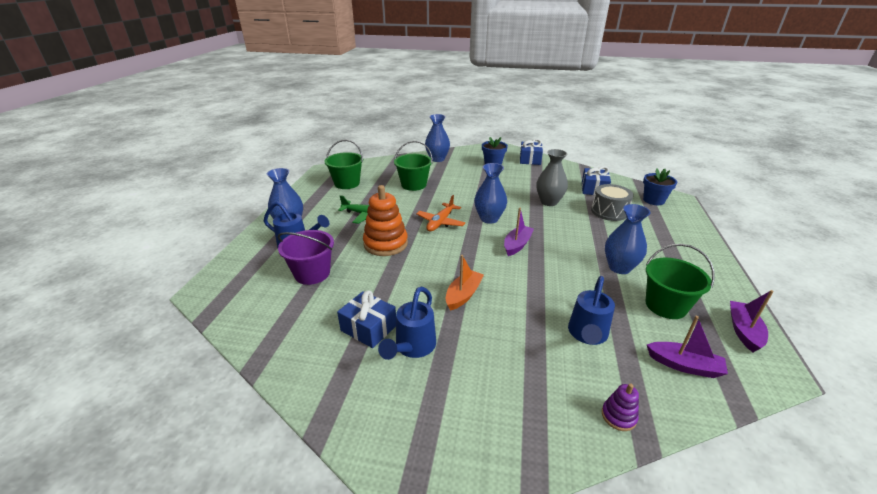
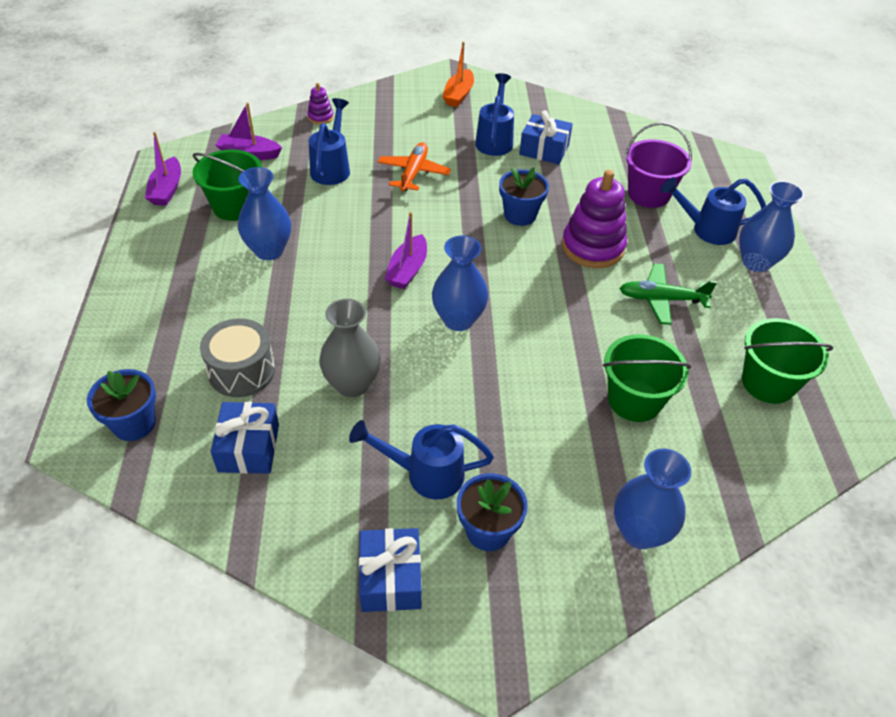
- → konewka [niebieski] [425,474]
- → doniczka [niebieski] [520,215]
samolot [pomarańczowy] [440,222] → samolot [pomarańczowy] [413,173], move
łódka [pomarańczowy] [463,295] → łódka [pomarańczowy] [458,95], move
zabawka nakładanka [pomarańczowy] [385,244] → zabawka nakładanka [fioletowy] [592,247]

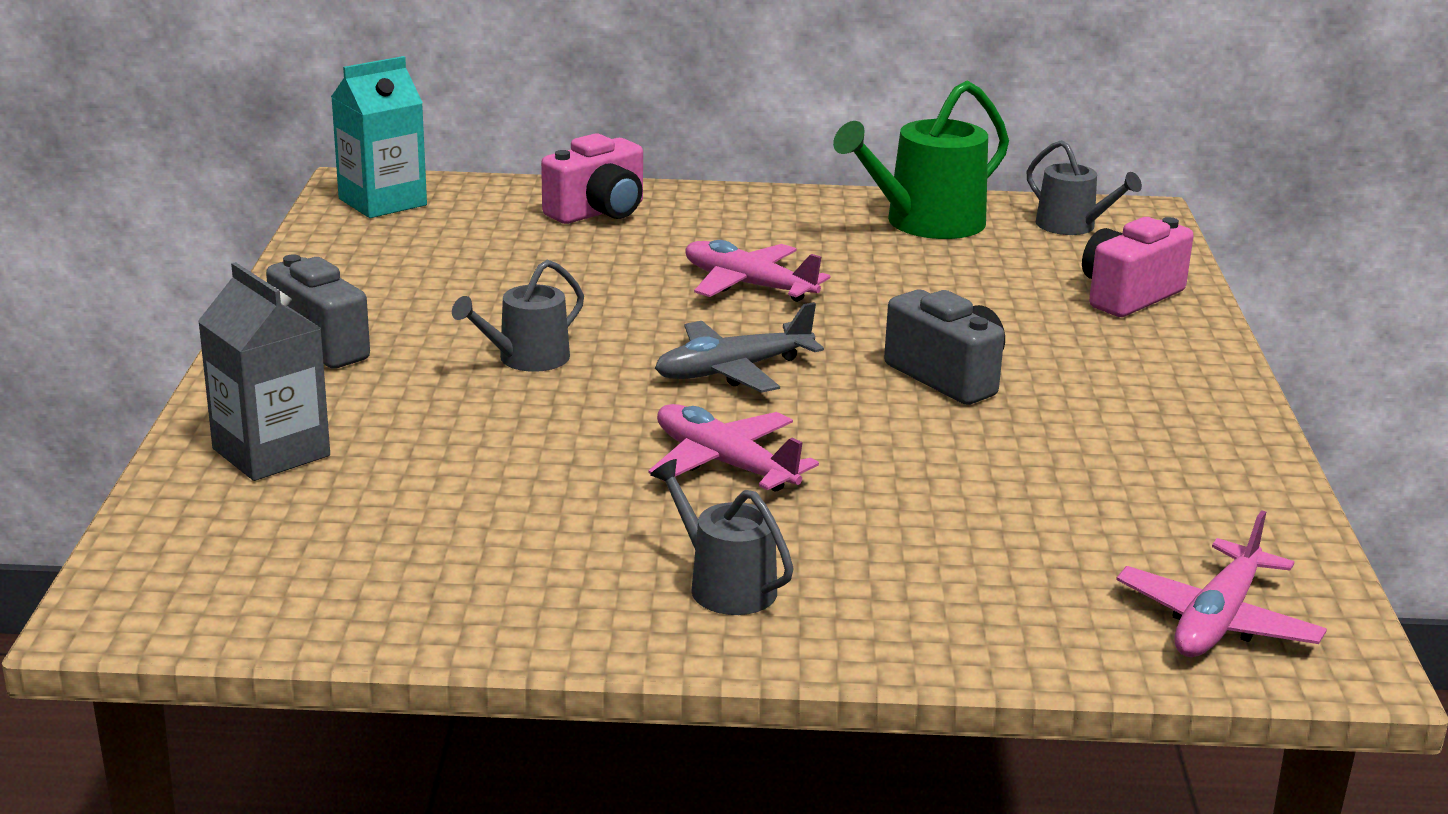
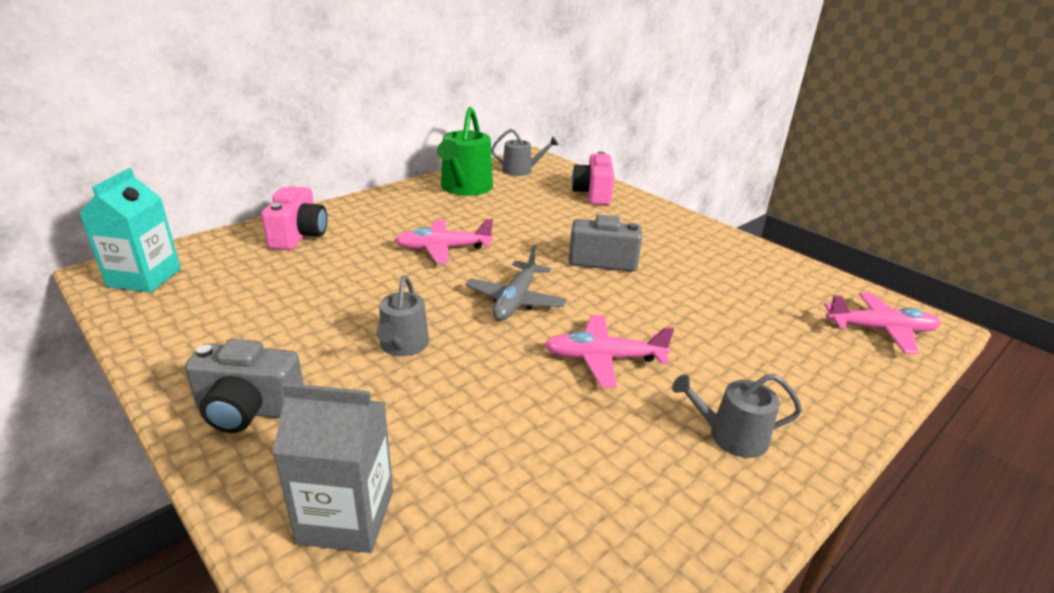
samolot [różowy] [1217,621] → samolot [różowy] [880,330], 75 degrees counterclockwise

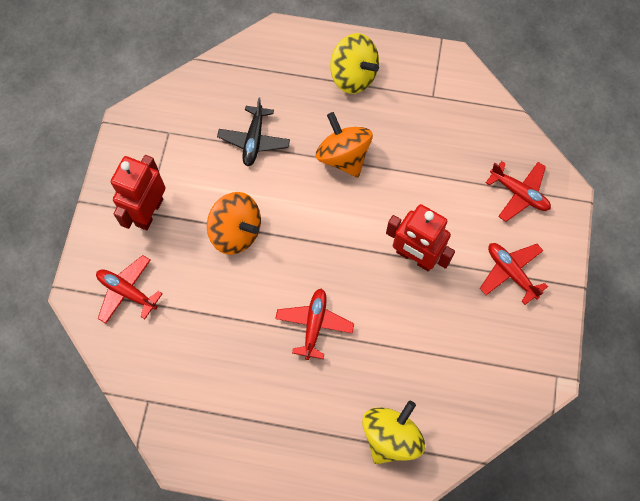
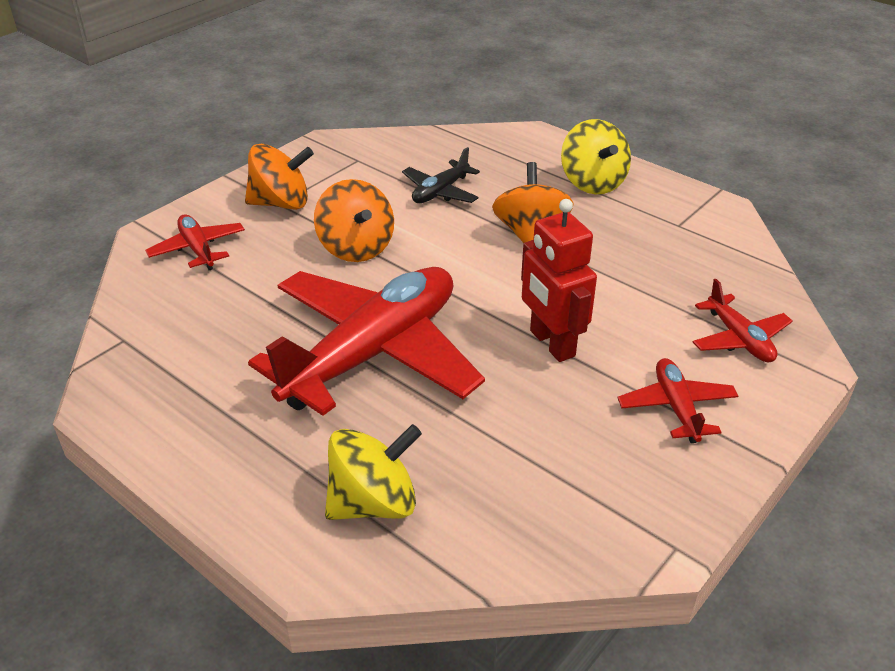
robot [czerwony] [149,212] → bączek [pomarańczowy] [281,203]
samolot [czerwony] [314,324] → samolot [czerwony] [373,353], x2.26

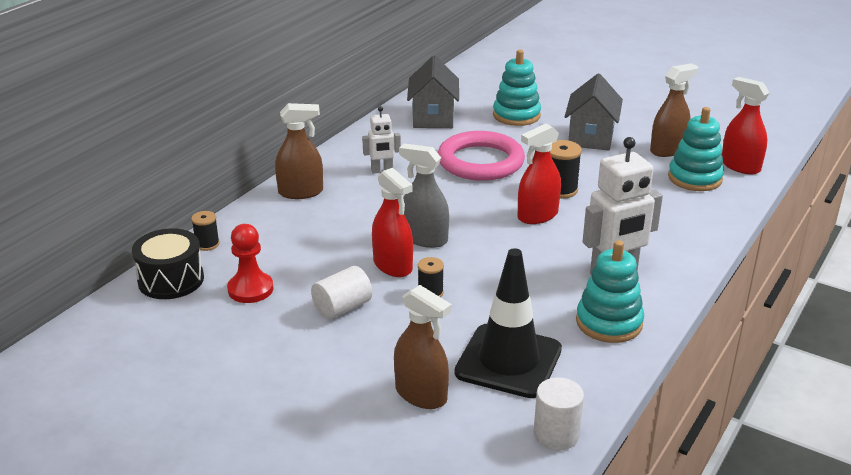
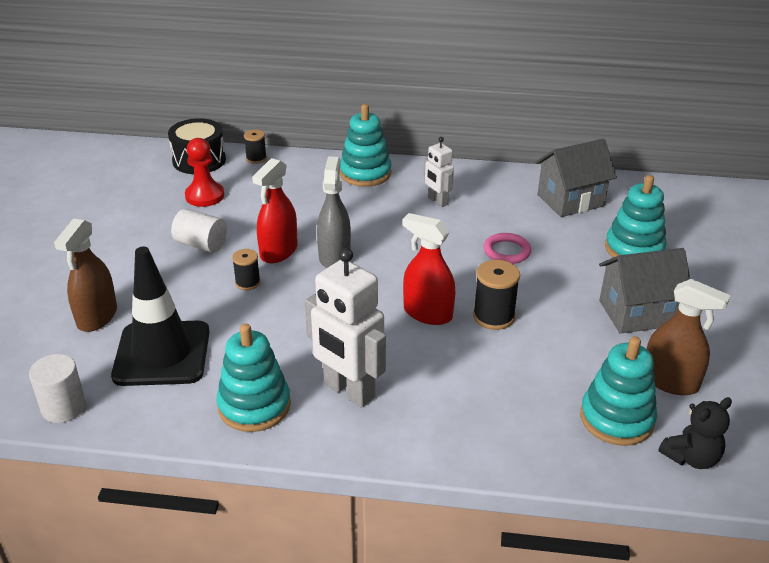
spryskiwacz [brązowy] [301,192] → zabawka nakładanka [turkusowy] [365,173]
spryskiwacz [czerwony] [740,166] → miś [czarny] [691,457]
pierścień [różowy] [480,162] → pierścień [różowy] [506,251], x0.48

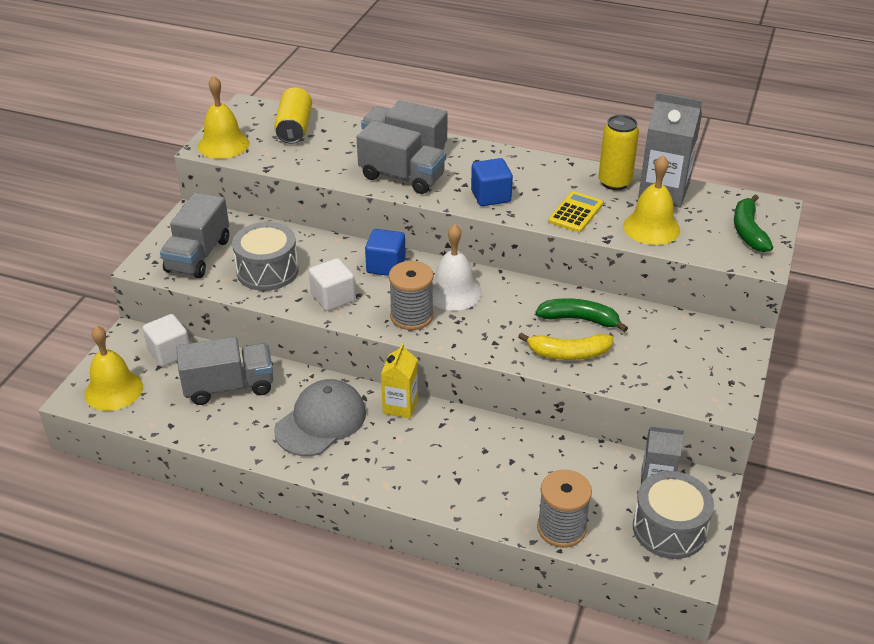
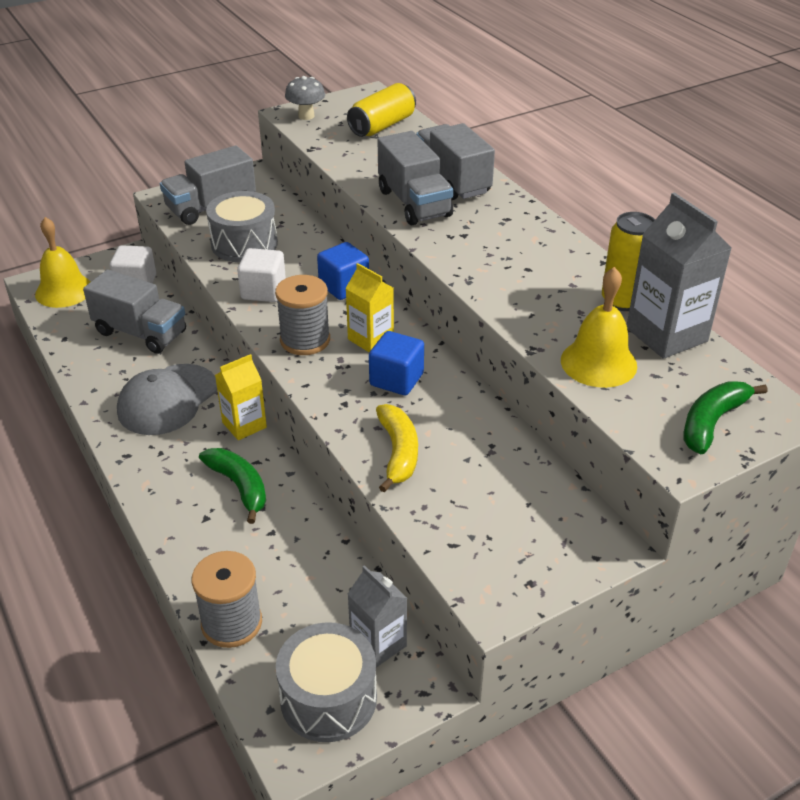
kalkulator [żółty] [576,213] → -
sześcian [niebieski] [491,196] → sześcian [niebieski] [396,379], move
banan [zielony] [579,319] → banan [zielony] [239,486], move
dzwonek [żółty] [223,144] → grzyb [szary] [306,116]
dzwonek [biały] [453,292] → karton mleka [żółty] [370,339]
czapka [szary] [321,421] → czapka [szary] [167,400], 135 degrees clockwise
banan [żółty] [568,354] → banan [żółty] [398,453], 135 degrees counterclockwise

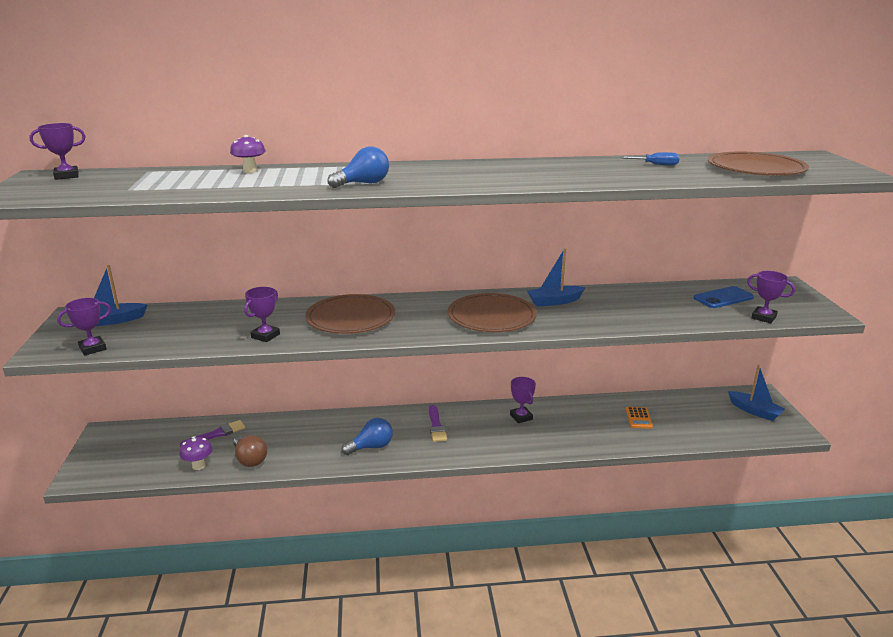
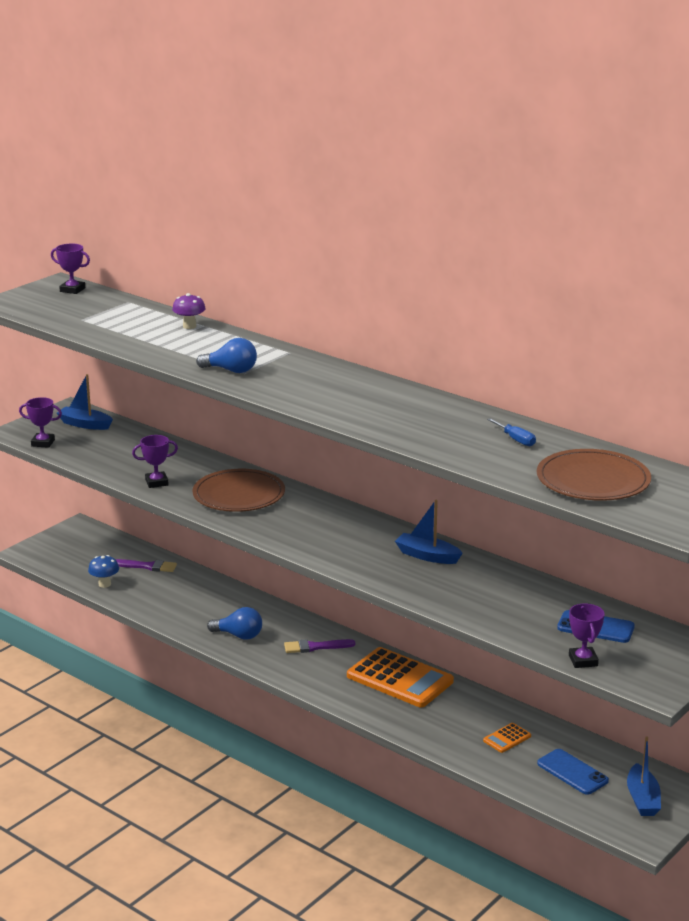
żarówka [brązowy] [250,459] → -
talerz [brązowy] [491,316] → -
- → telefon [niebieski] [572,772]
puchar [fioletowy] [521,417] → kalkulator [pomarańczowy] [400,679]
grzyb [fioletowy] [198,466] → grzyb [niebieski] [104,584]
pędzel [fioletowy] [436,426] → pędzel [fioletowy] [315,647], 45 degrees clockwise

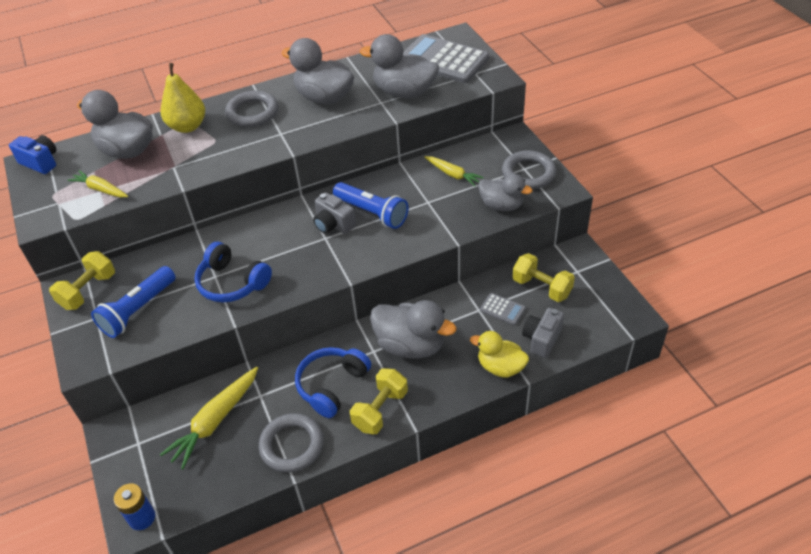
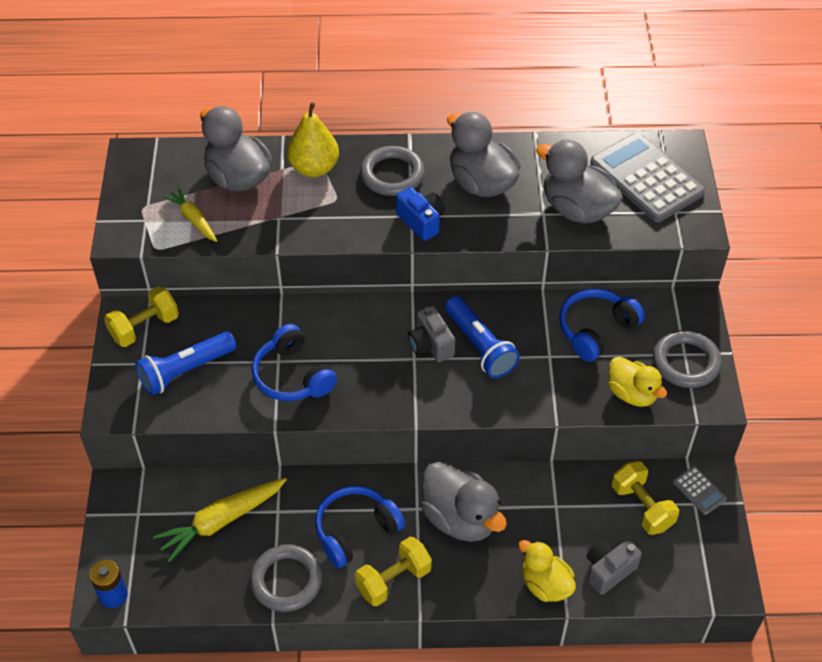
aparat fotograficzny [niebieski] [41,162] → aparat fotograficzny [niebieski] [421,221], move
kalkulator [szary] [502,309] → kalkulator [szary] [699,490], move
marchewka [żółty] [452,174] → słuchawki [niebieski] [596,330]
kaczka [szary] [501,205] → kaczka [żółty] [632,393]

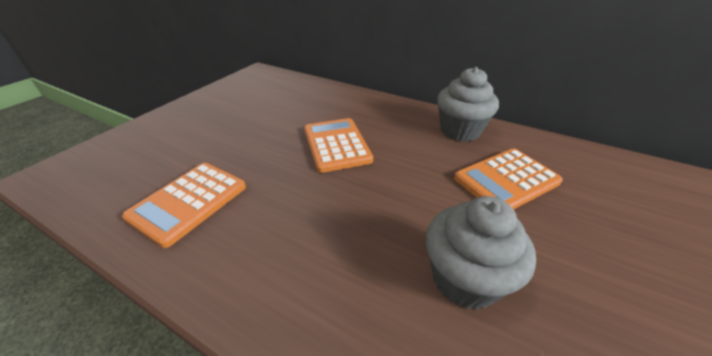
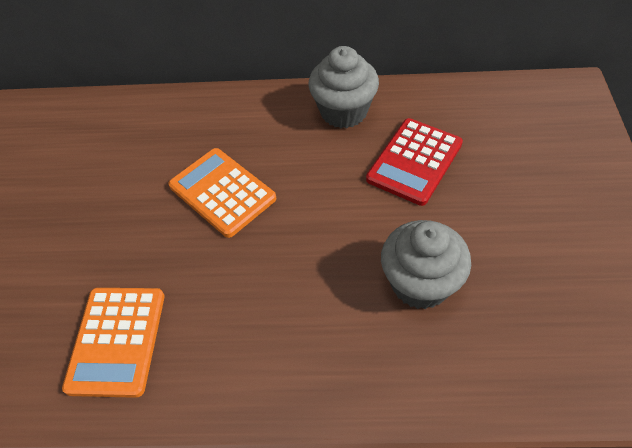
kalkulator [pomarańczowy] [506,180] → kalkulator [czerwony] [414,161]

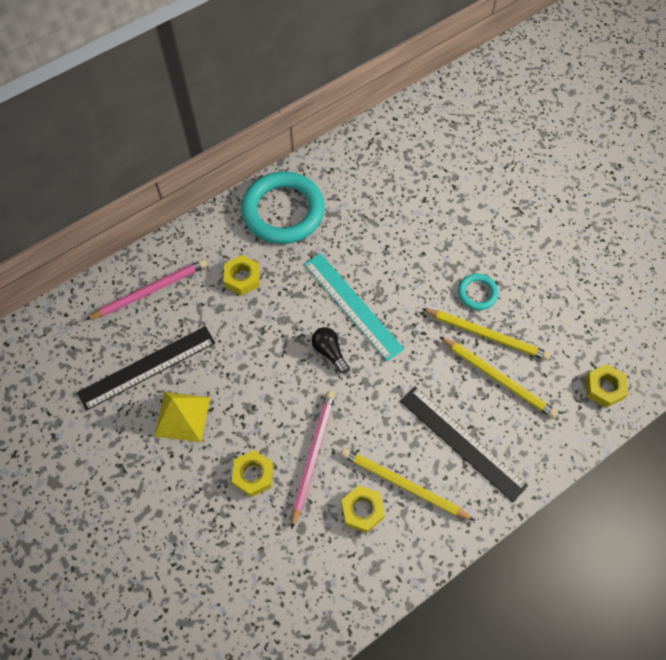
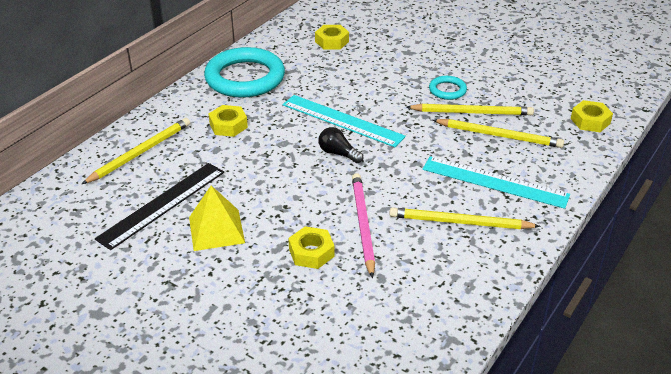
nakrętka [żółty] [362,510] → nakrętka [żółty] [332,41], move
ołówek [różowy] [150,291] → ołówek [żółty] [140,153]
linijka [czarny] [462,442] → linijka [turkusowy] [494,182]

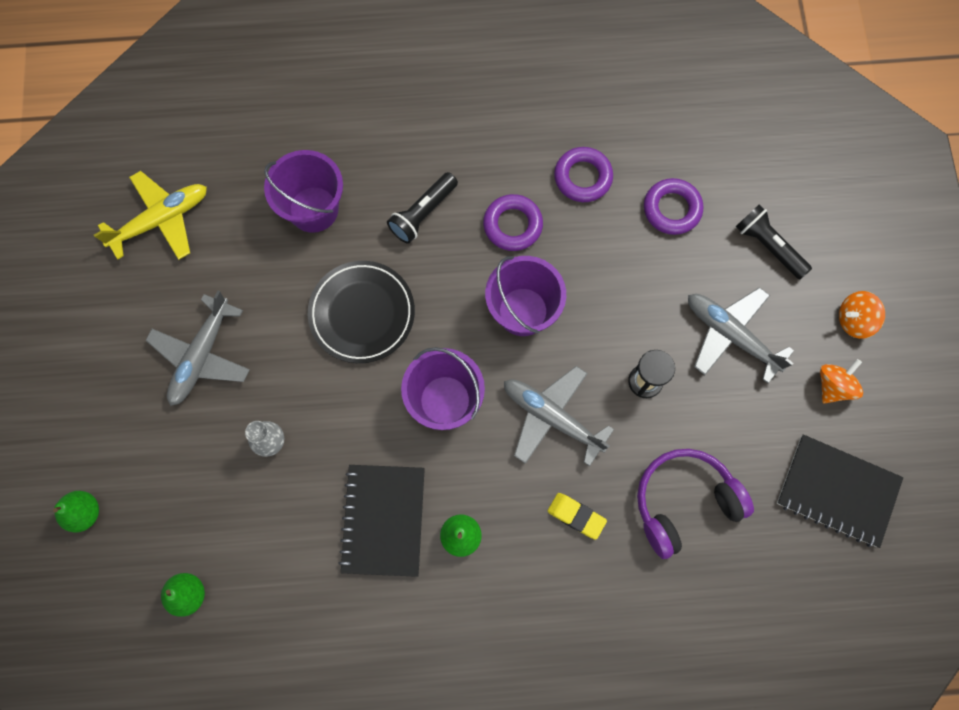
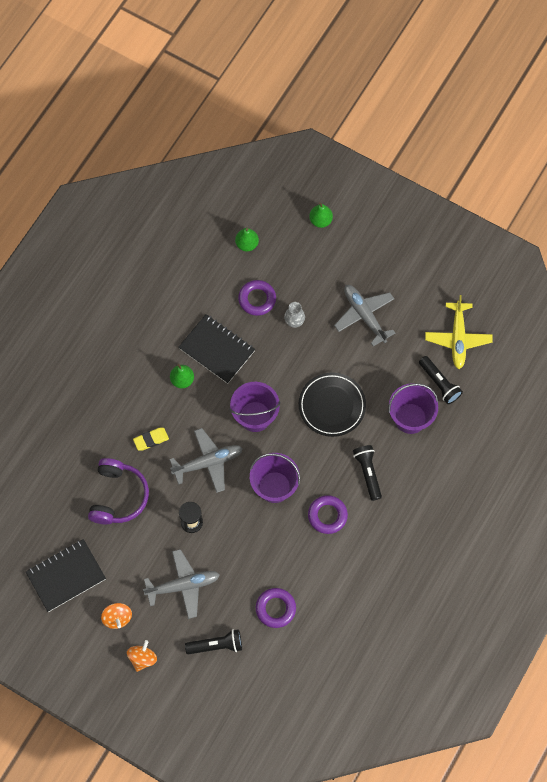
- → latarka [czarny] [439,383]
pierścień [fioletowy] [582,177] → pierścień [fioletowy] [257,299], move

